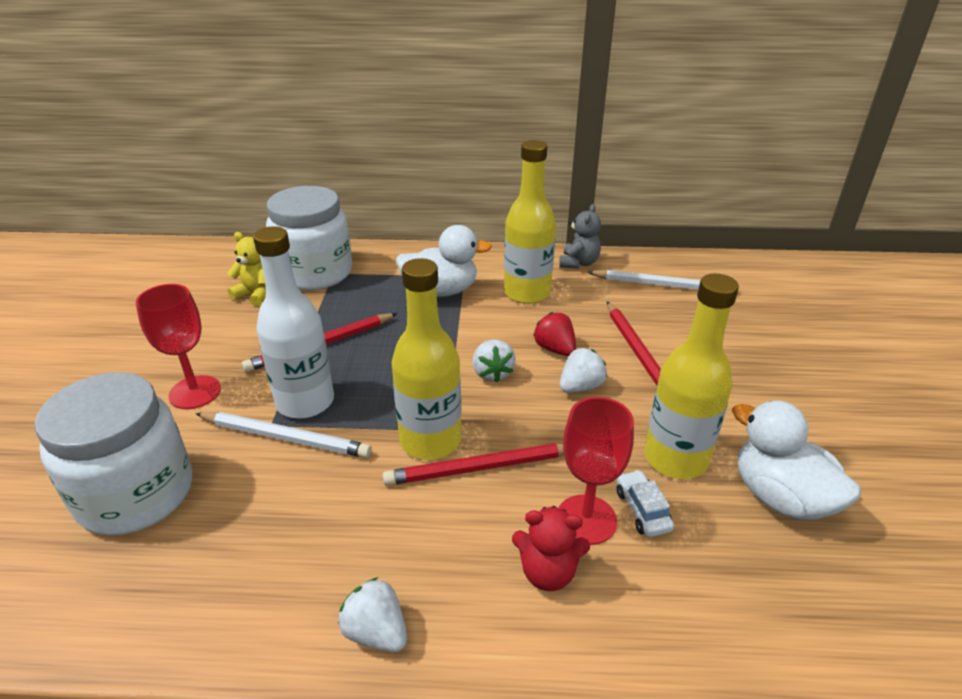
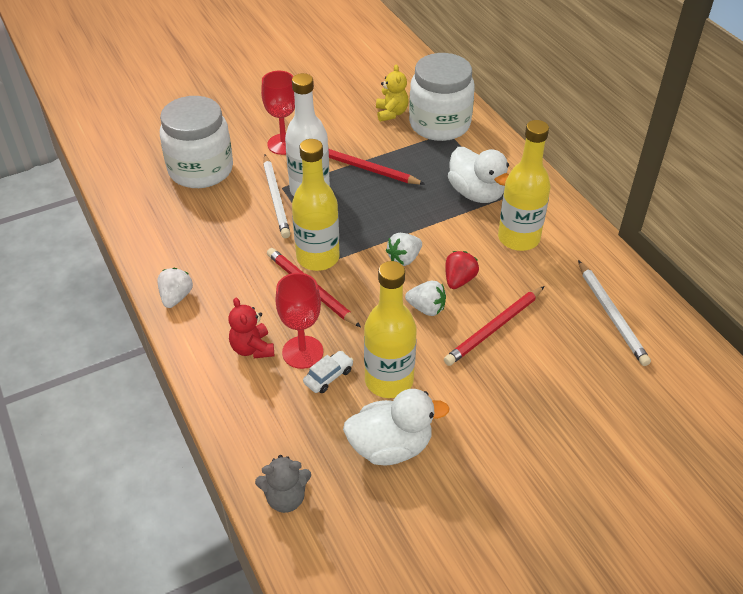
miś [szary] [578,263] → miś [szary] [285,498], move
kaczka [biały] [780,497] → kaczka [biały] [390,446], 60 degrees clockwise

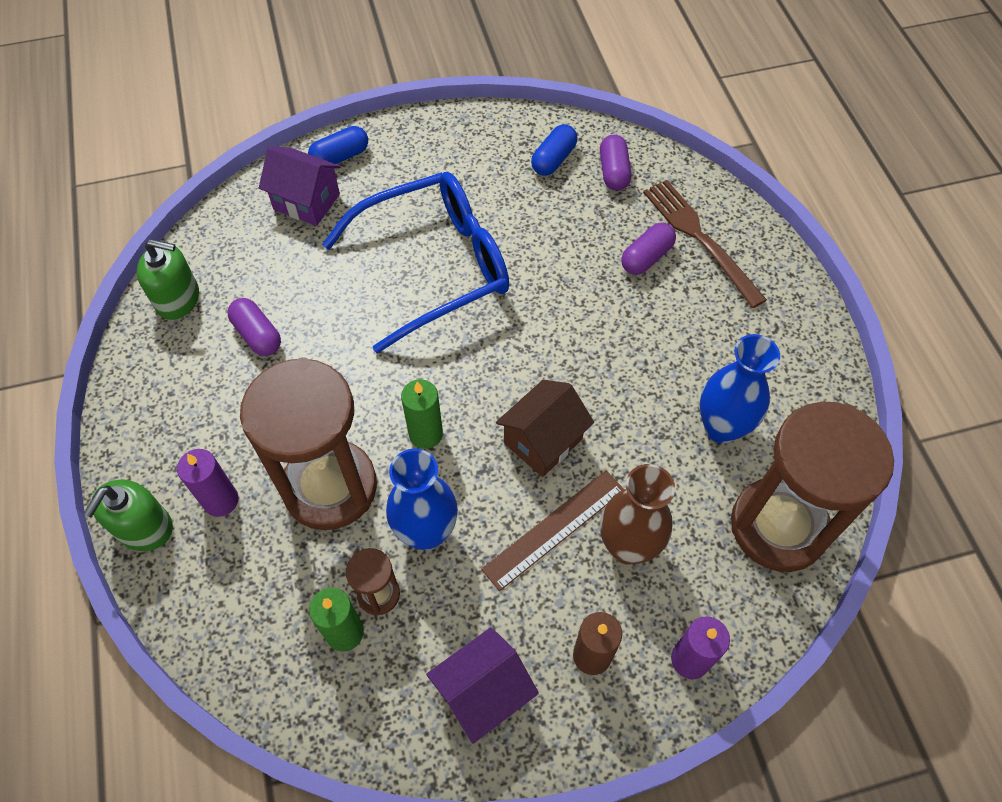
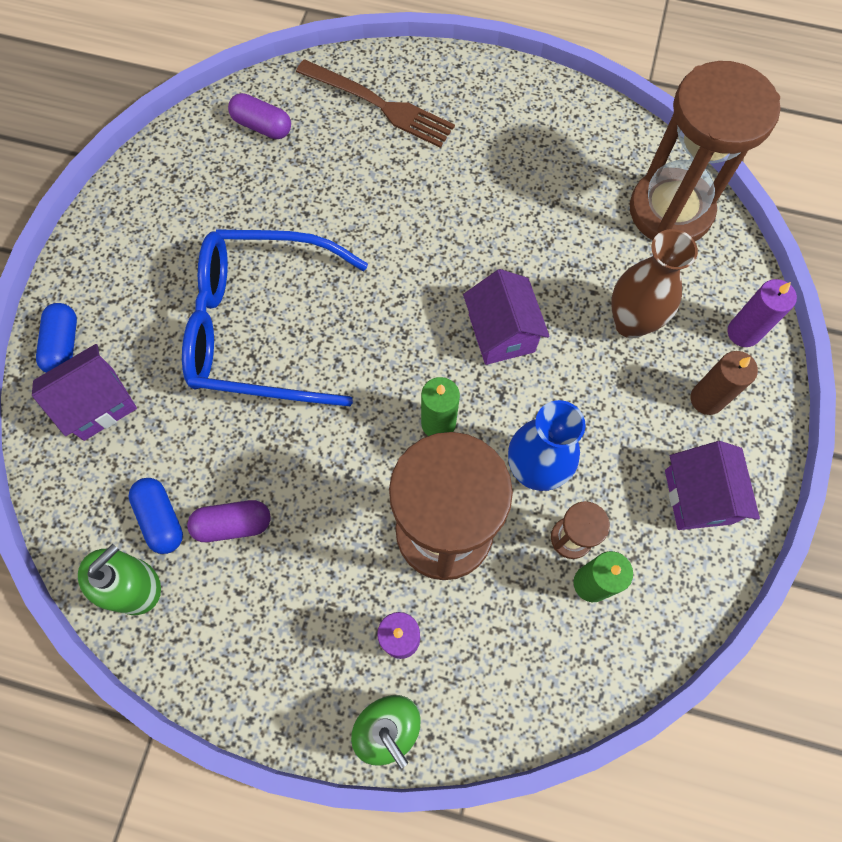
linijka [brązowy] [554,529] → -
kapsułka [fioletowy] [646,257] → -
wazon [niebieski] [721,428] → -
kapsułka [niebieski] [553,159] → kapsułka [niebieski] [161,519], move
domek [brązowy] [543,441] → domek [fioletowy] [501,333]
okulary [niebieski] [433,267] → okulary [niebieski] [262,327], 90 degrees counterclockwise
widelec [brązowy] [700,238] → widelec [brązowy] [379,105], 150 degrees counterclockwise

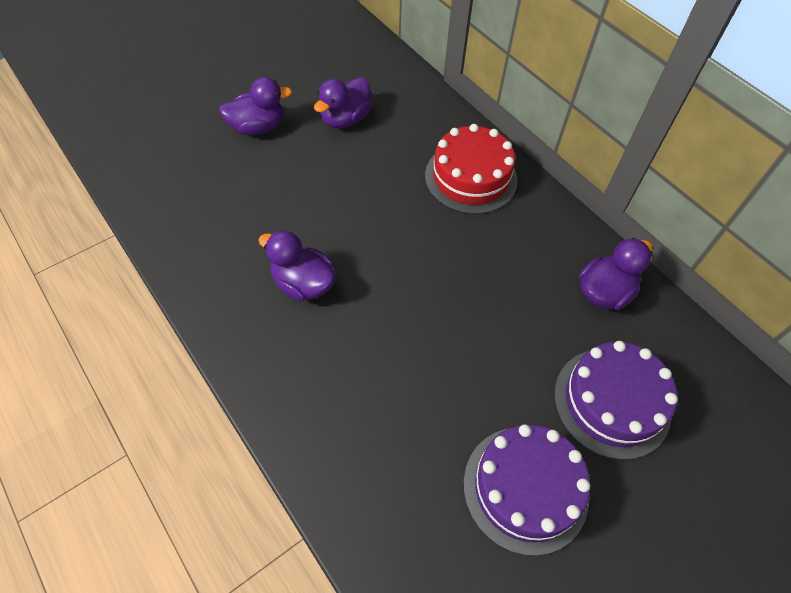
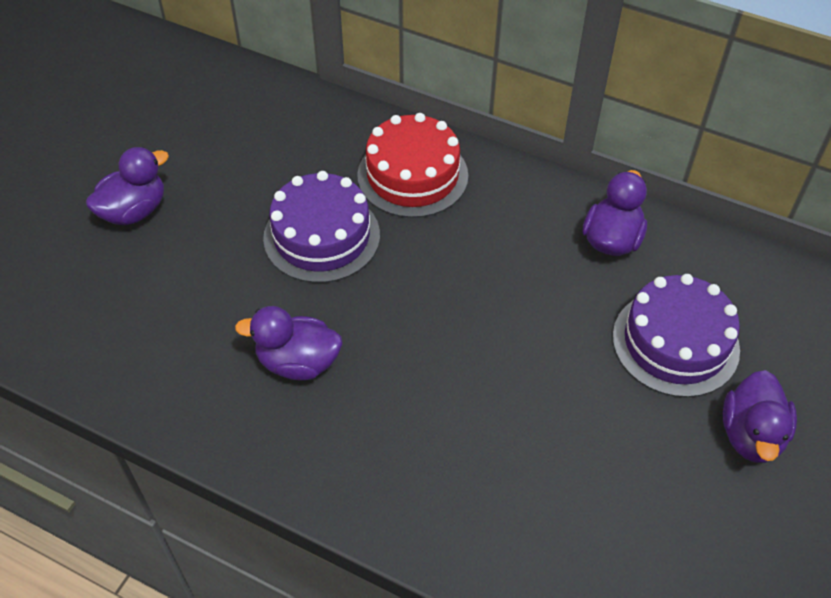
kaczka [fioletowy] [345,119] → kaczka [fioletowy] [751,435], move
tort [fioletowy] [525,488] → tort [fioletowy] [322,236], move

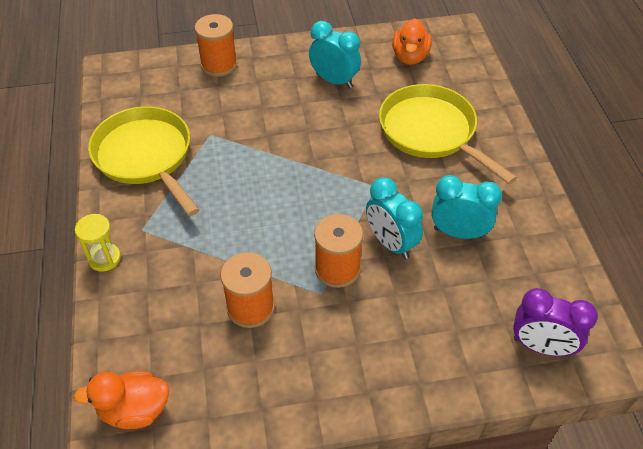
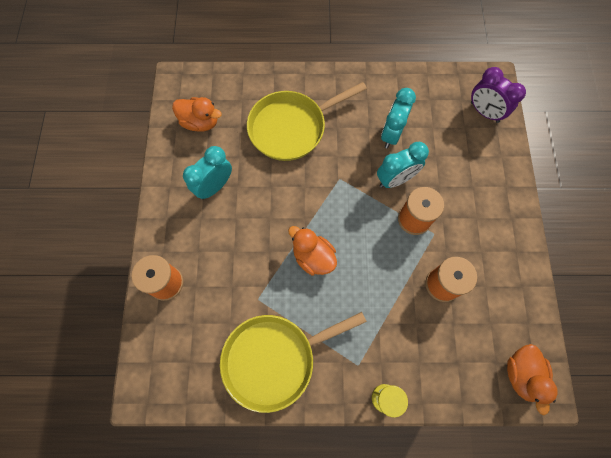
- → kaczka [pomarańczowy] [313,257]
budzik [fioletowy] [541,346] → budzik [fioletowy] [484,112], 105 degrees clockwise

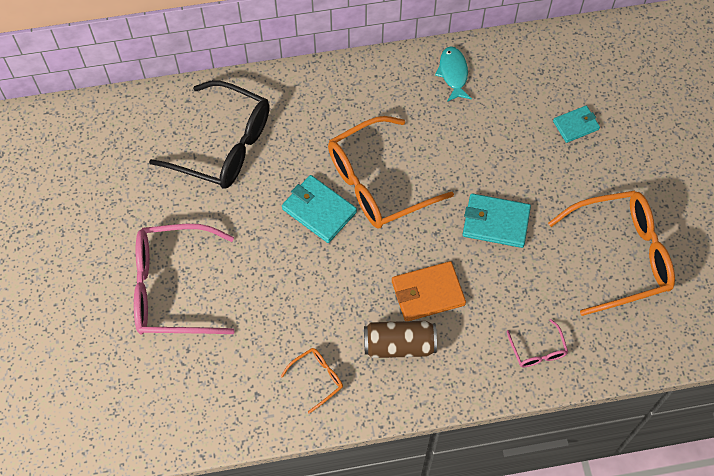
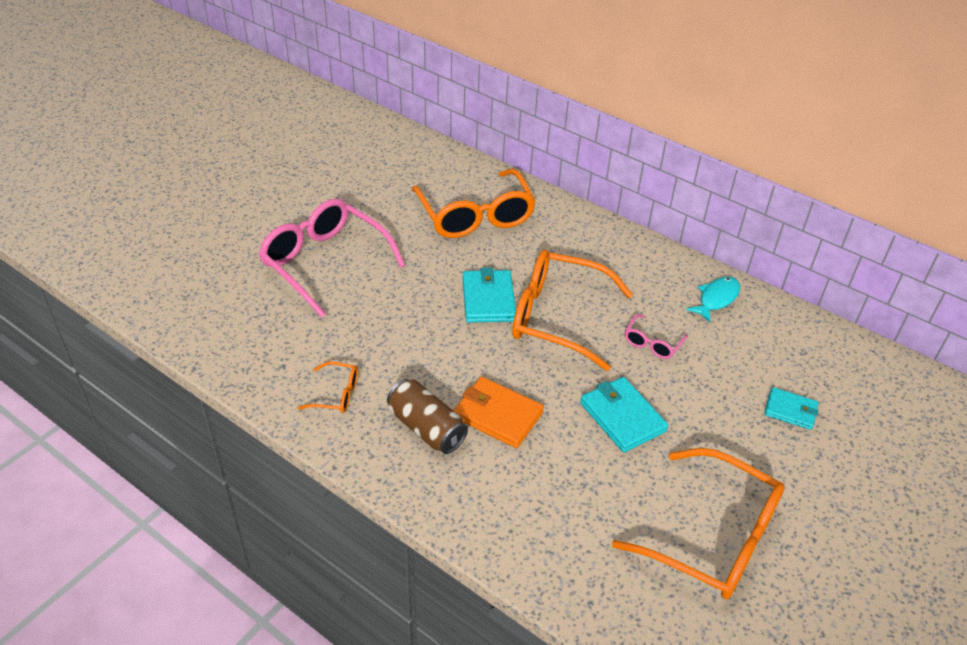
okulary [różowy] [537,351] → okulary [różowy] [652,343], move
okulary [czarny] [224,145] → okulary [pomarańczowy] [475,216]

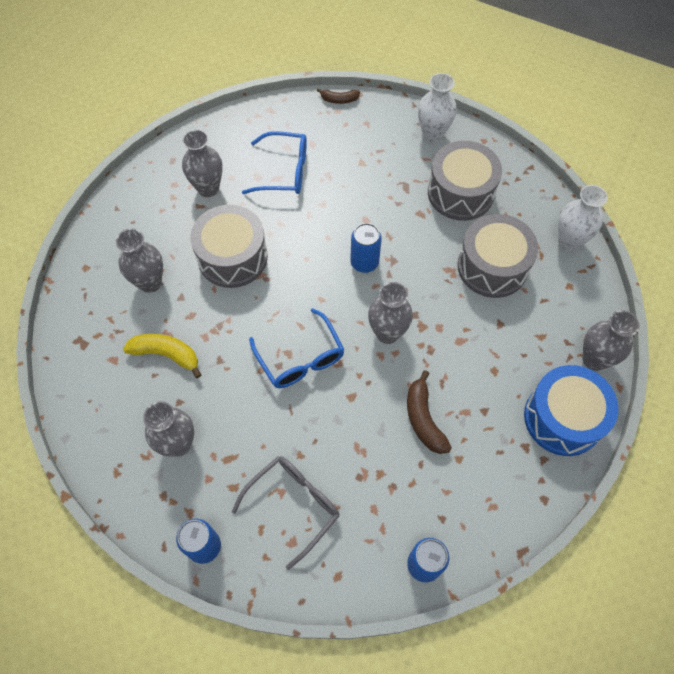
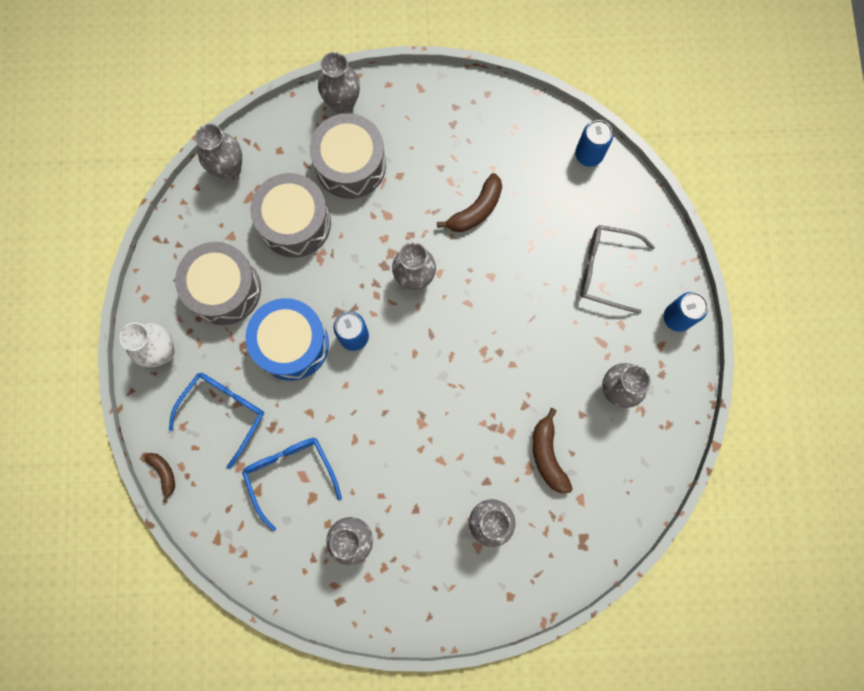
bęben [szary] [232,257] → bęben [szary] [350,165], move
okulary [niebieski] [301,358] → okulary [niebieski] [224,412], move
bęben [niebieski] [562,418] → bęben [niebieski] [292,344], move
banan [żółty] [166,354] → banan [brązowy] [547,455]
wazon [biały] [569,241] → wazon [szary] [229,169]

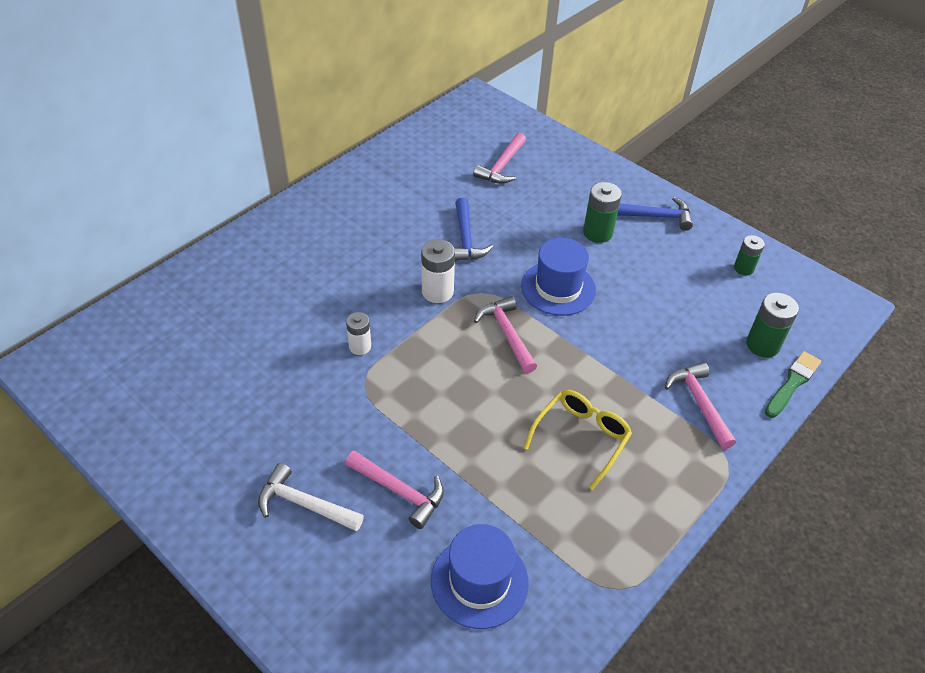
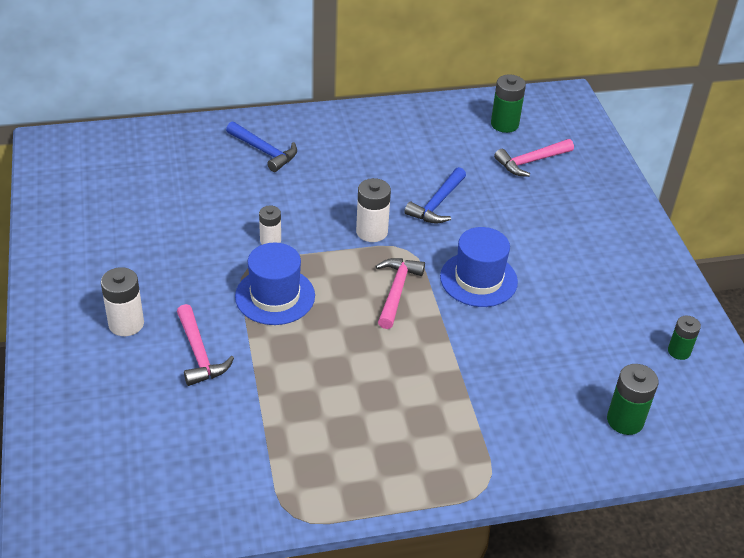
okulary [żółty] [581,437] → -
młotek [różowy] [699,403] → -
pędzel [zielony] [792,383] → -
kapelusz [niebieski] [479,581] → kapelusz [niebieski] [275,296], move
bateria [zielony] [597,233] → bateria [zielony] [504,124], move
młotek [niebieski] [655,216] → młotek [niebieski] [264,151], move
młotek [biały] [304,504] → bateria [biały] [126,324]

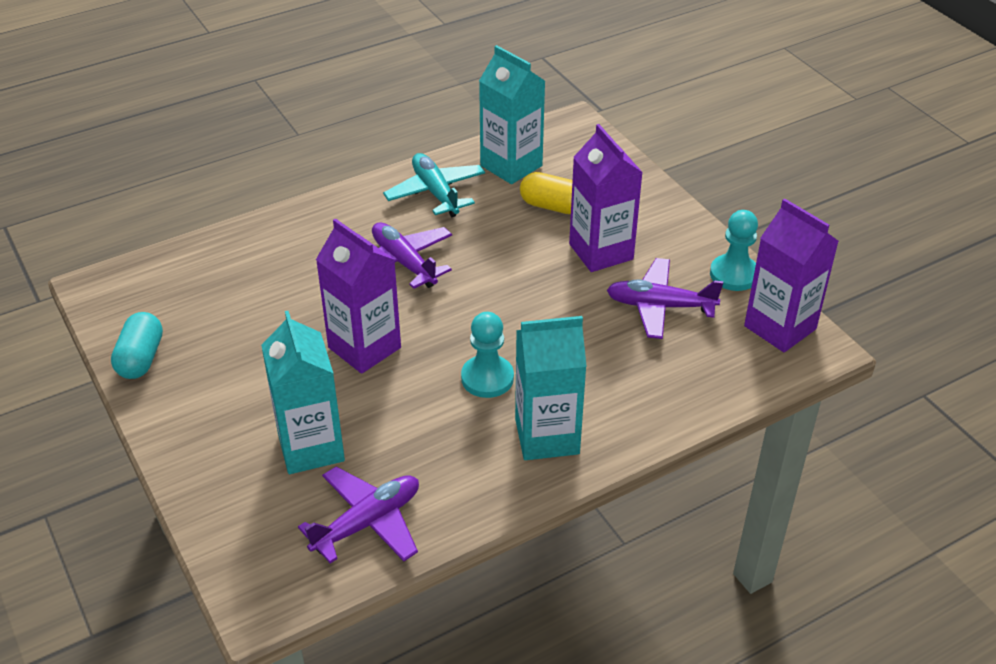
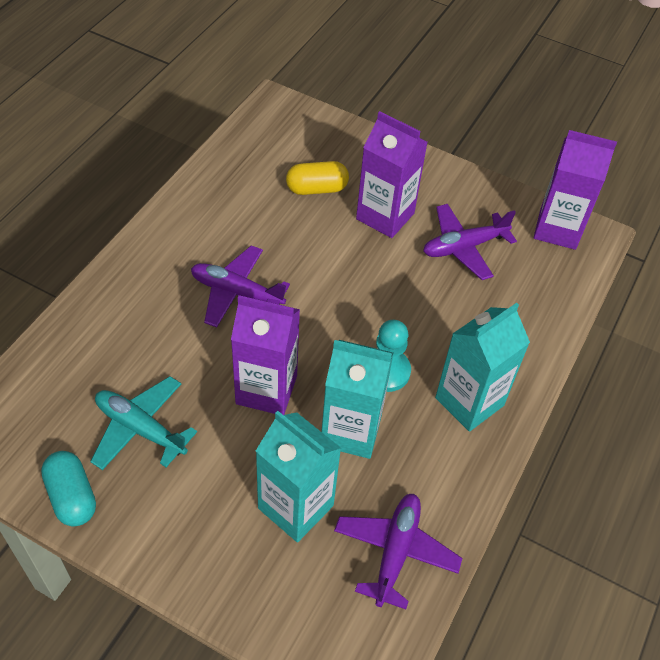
pionek [turkusowy] [734,274] → -
samolot [turkusowy] [435,192] → samolot [turkusowy] [140,429], move
karton mleka [turkusowy] [511,166] → karton mleka [turkusowy] [351,431], move

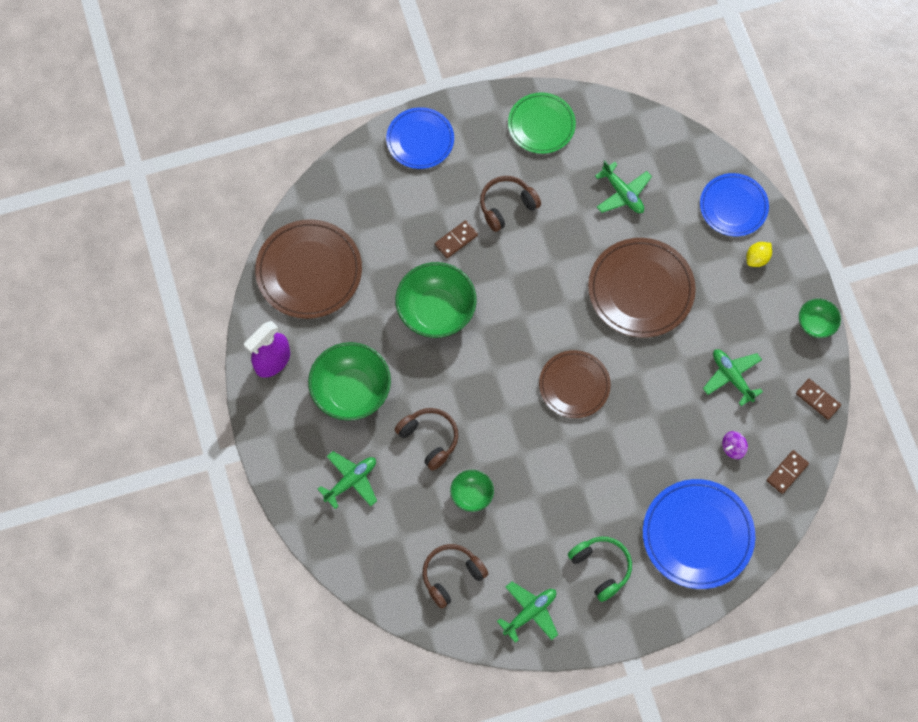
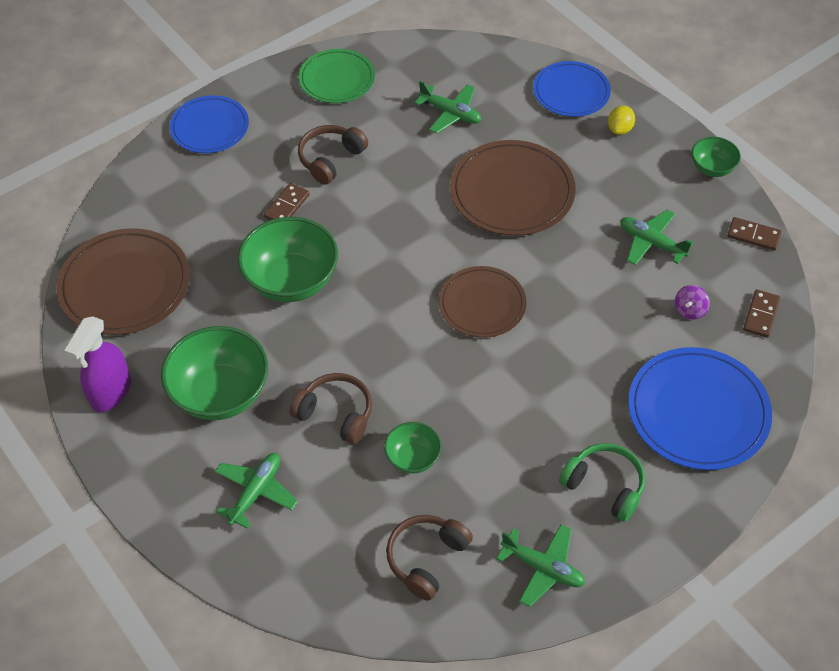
samolot [zielony] [530,613] → samolot [zielony] [543,568], 90 degrees clockwise

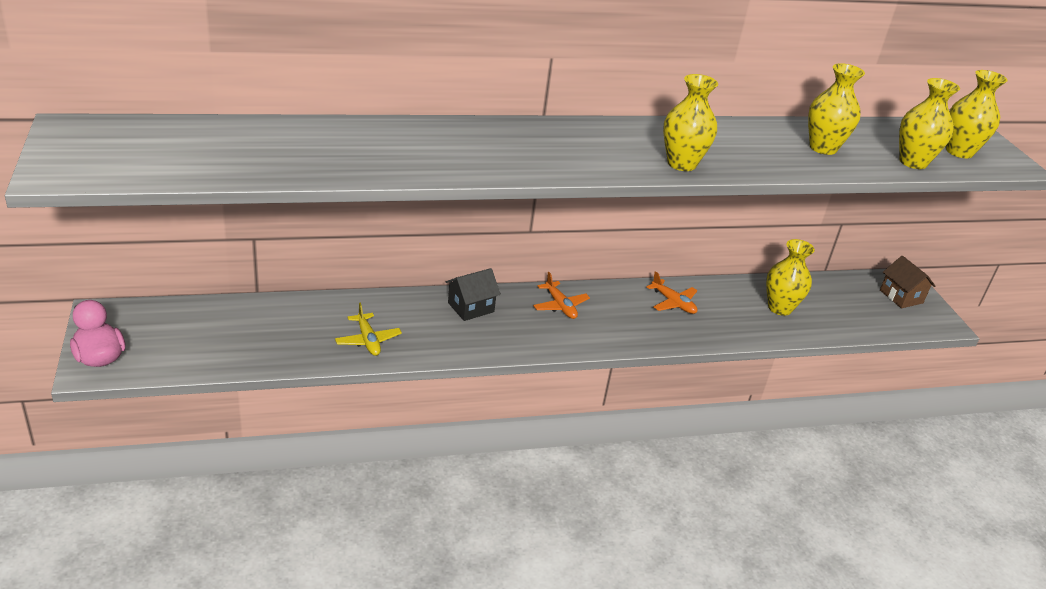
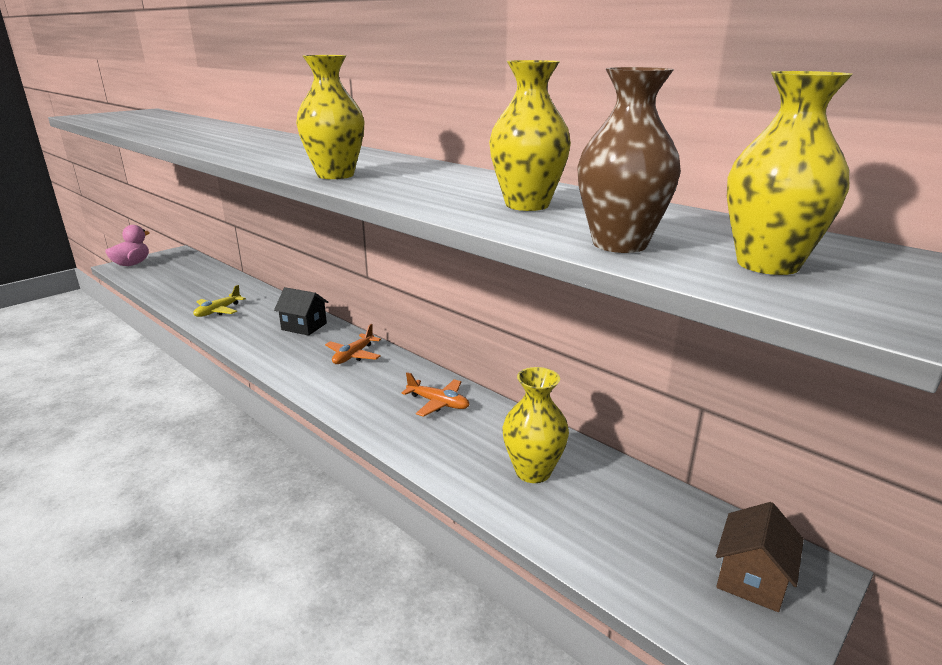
wazon [żółty] [913,162] → wazon [brązowy] [619,244]
samolot [pomarańczowy] [673,303] → samolot [pomarańczowy] [438,403], 75 degrees counterclockwise

